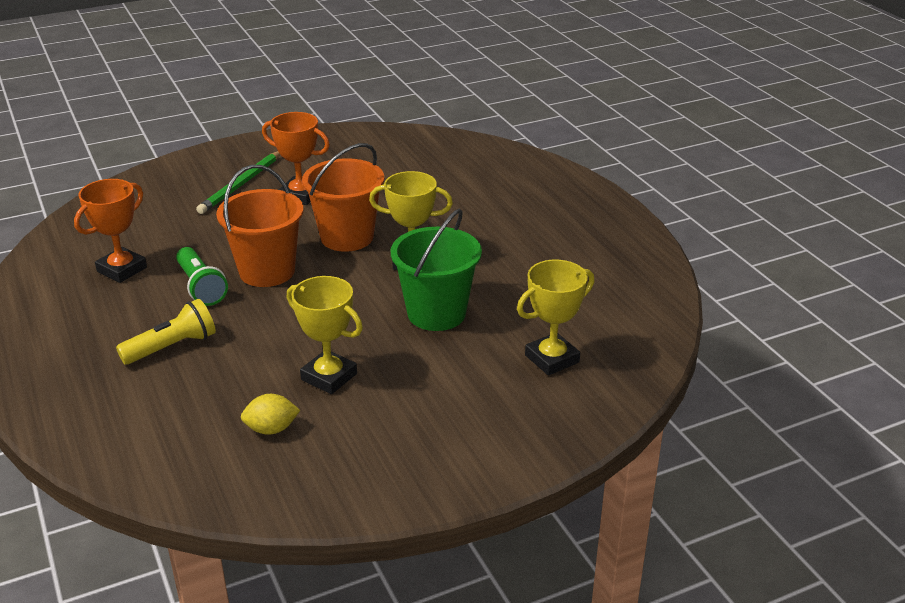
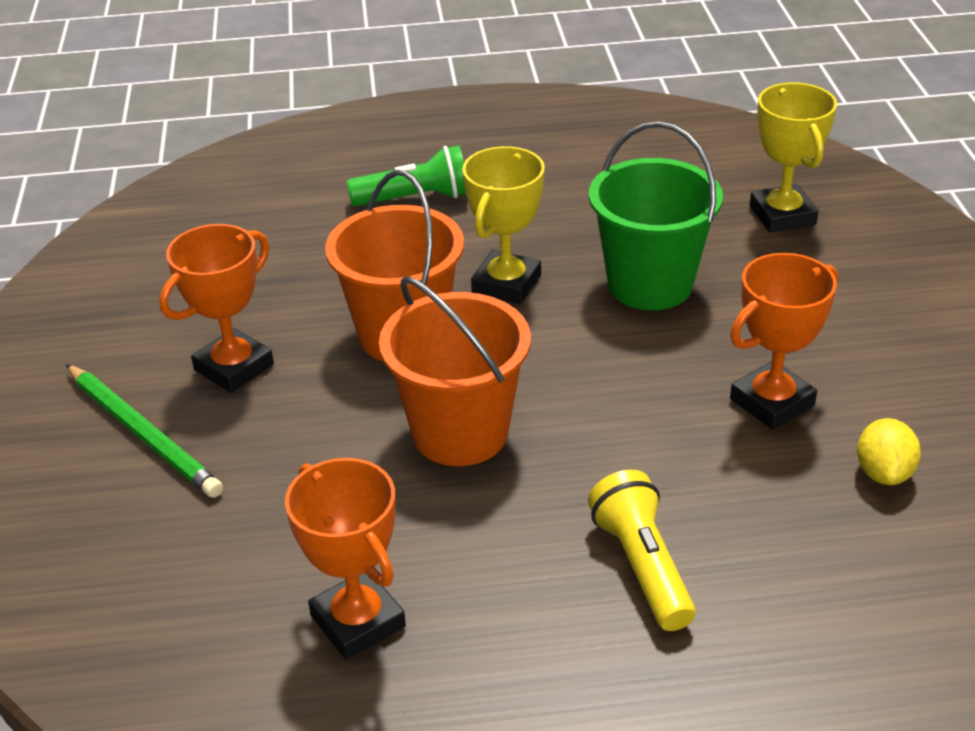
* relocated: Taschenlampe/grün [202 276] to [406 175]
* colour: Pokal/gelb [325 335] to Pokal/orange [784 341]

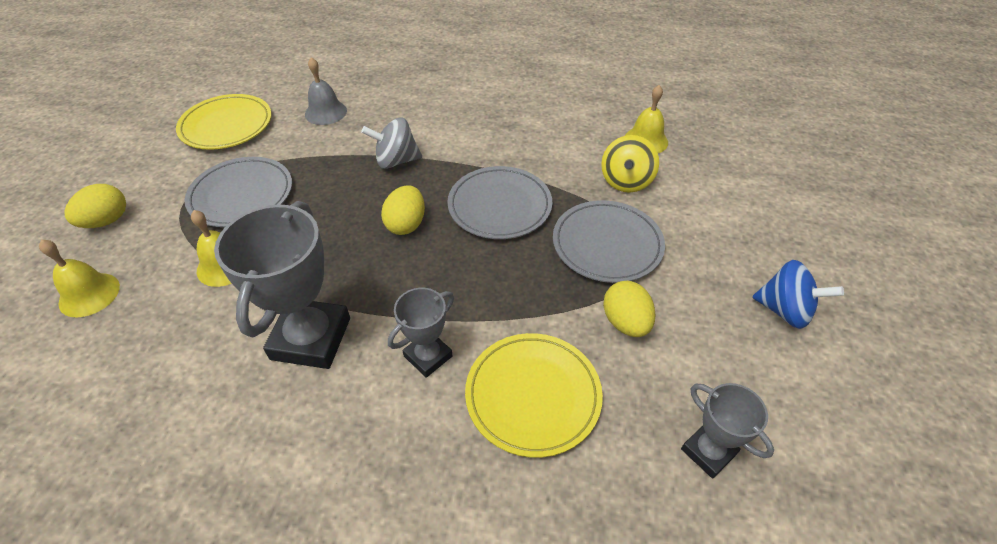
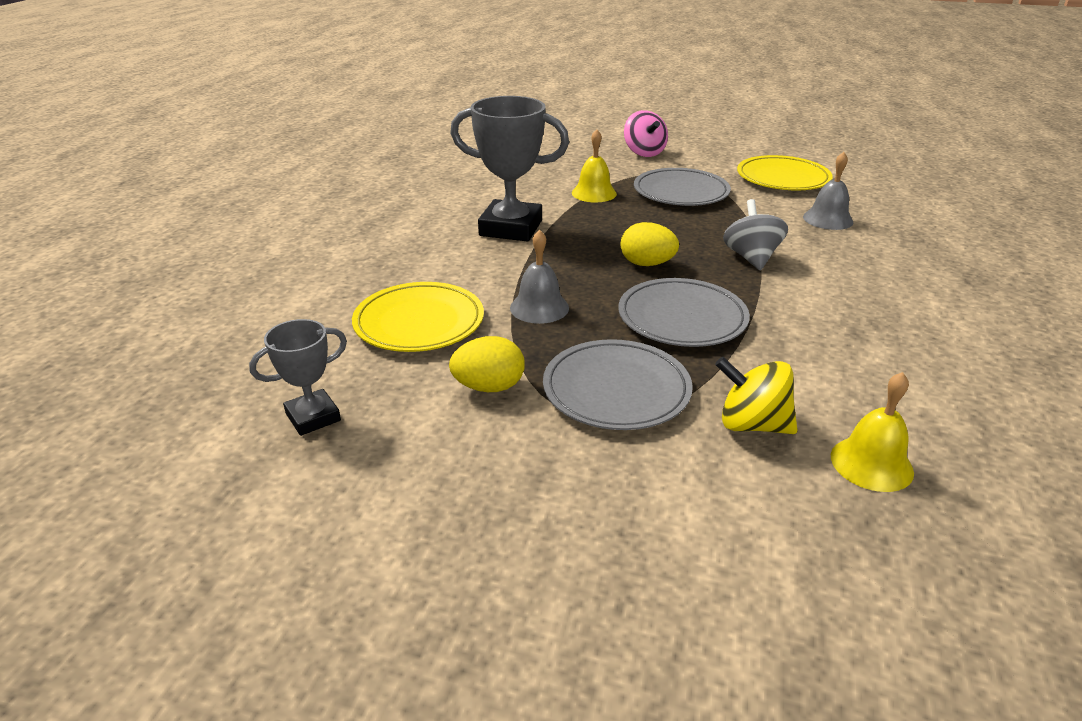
* missing: Glocke/gelb [79 278]
* missing: Pokal/grau [421 333]
* missing: Kreisel/blau [798 294]
* appeared: Glocke/grau [539 276]
* exchanged: Ei/gelb [95 206] to Kreisel/rosa [646 133]

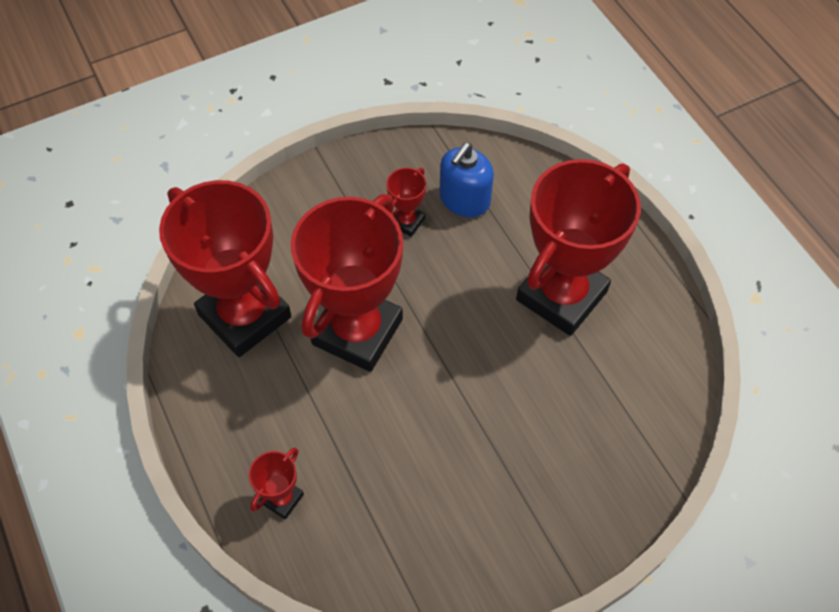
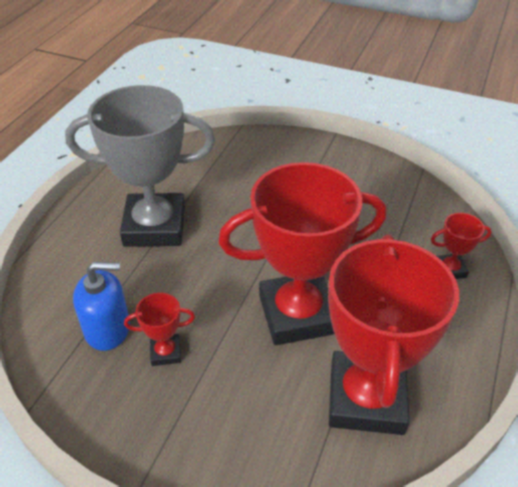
* colour: Pokal/rot [578 247] to Pokal/grau [140 166]

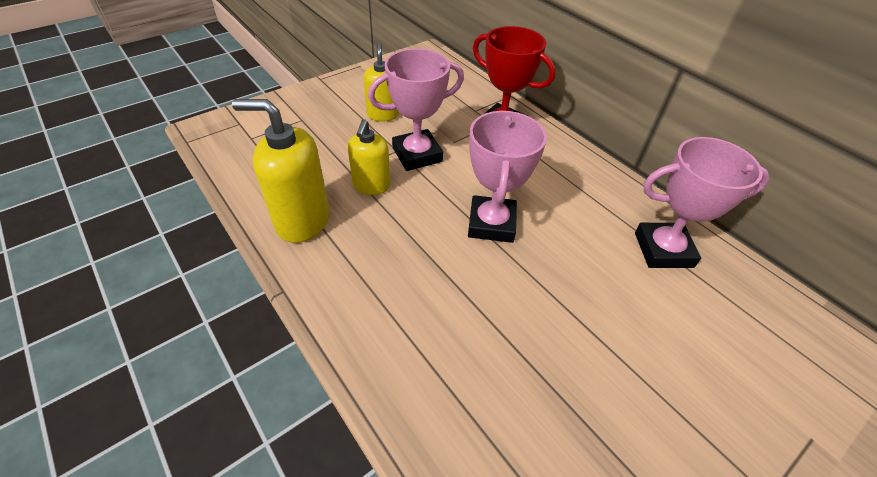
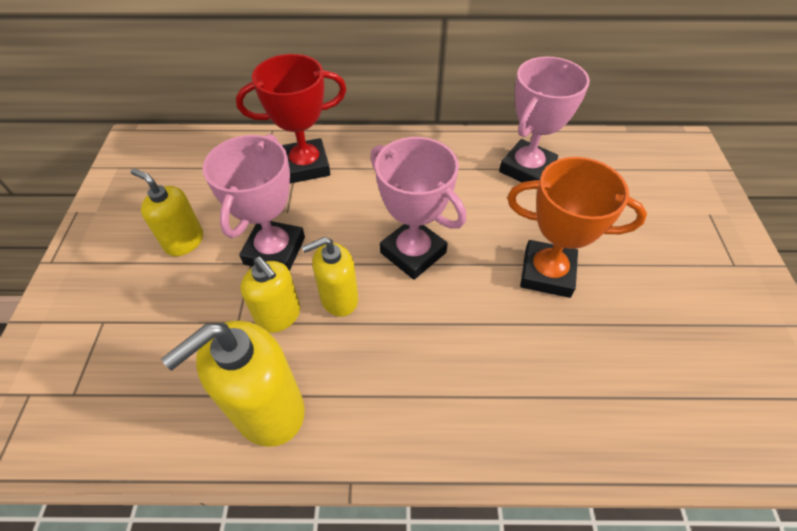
* appeared: Seifenspender/gelb [330 277]
* appeared: Pokal/orange [577 227]

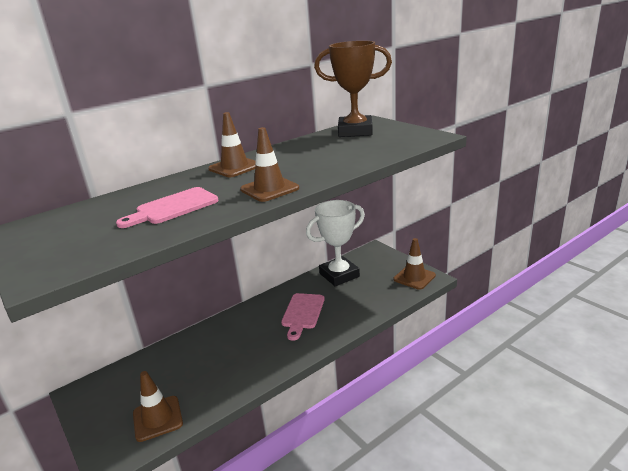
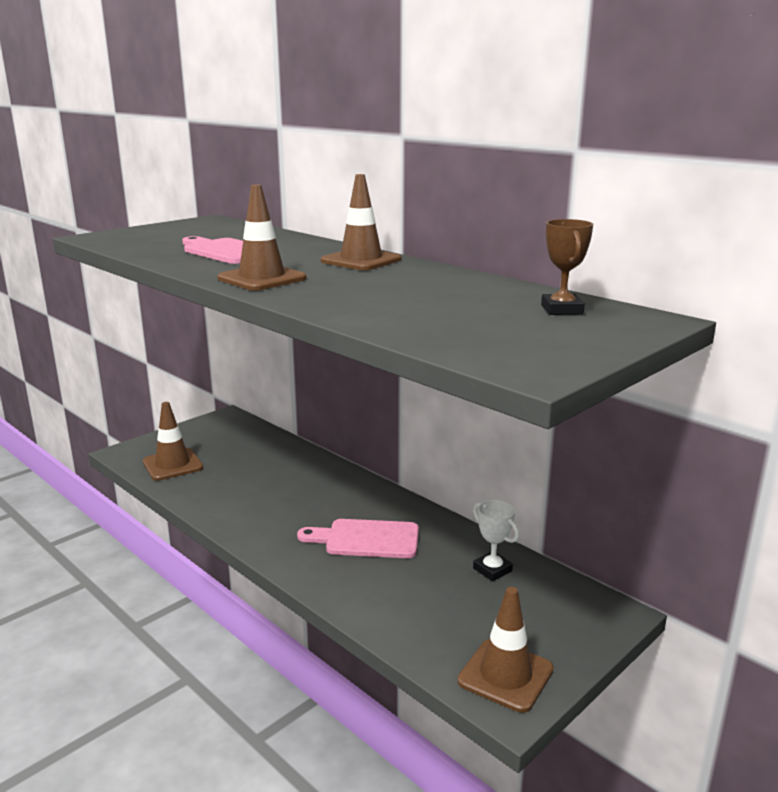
* size: Pokal/weiß [335 243] = [496 540] x0.47
* size: Pokal/braun [353 89] = [567 267] x0.47

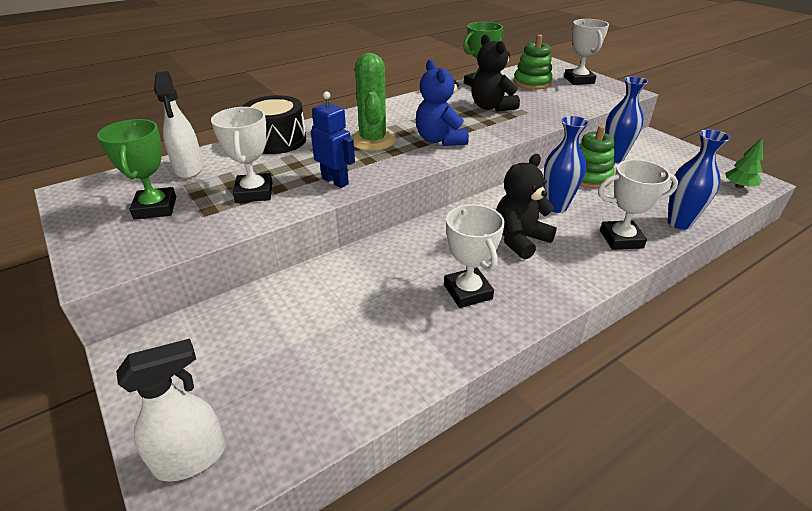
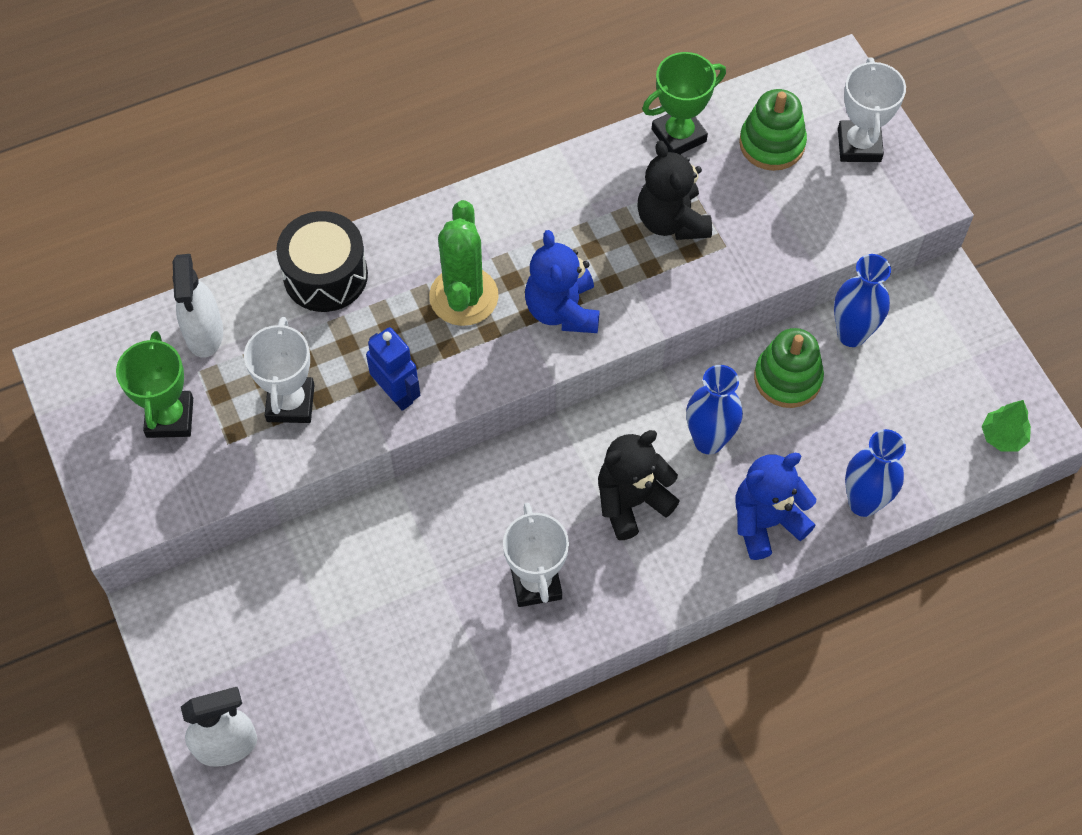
* exchanged: Pokal/weiß [638 204] to Teddybär/blau [776 506]

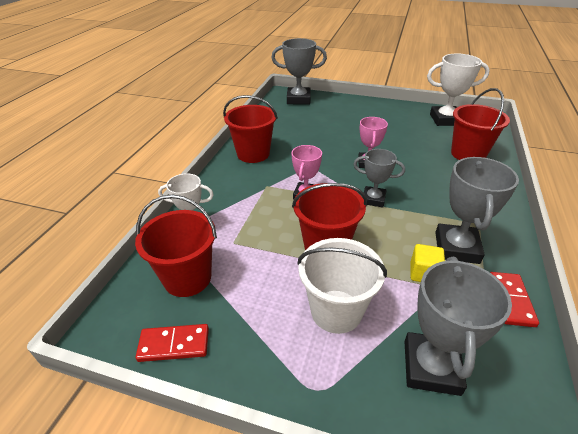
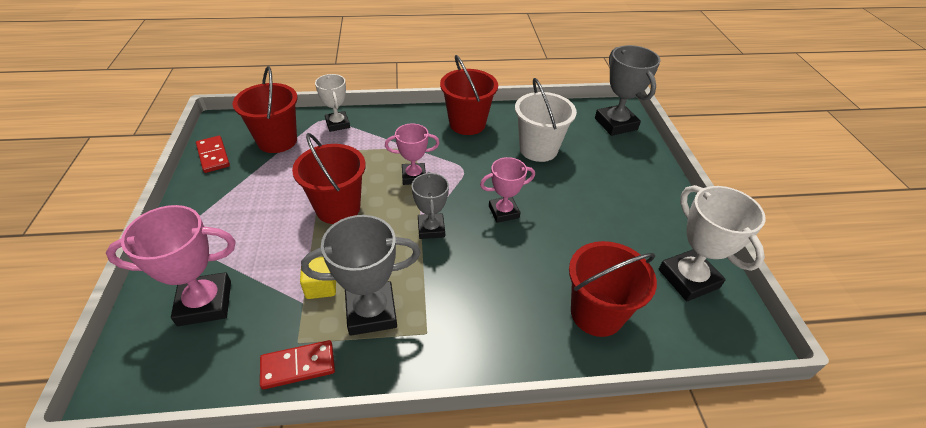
* relocated: Eimer/weiß [342 286] to [546 120]
* colour: Pokal/grau [458 326] to Pokal/rosa [171 265]

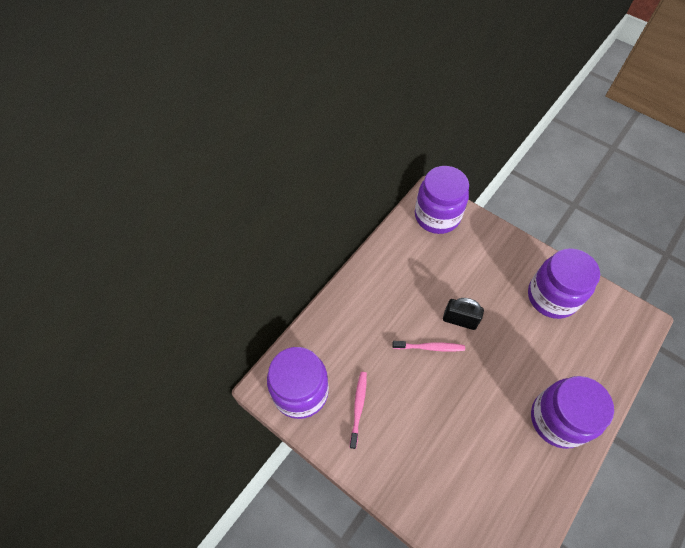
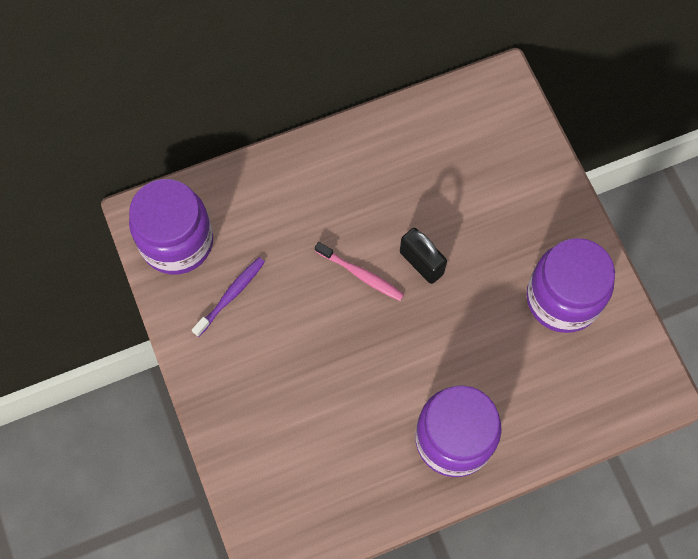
* missing: Einmachglas/lila [442 200]
* colour: Zahnbürste/rosa [358 410] to Zahnbürste/lila [228 297]

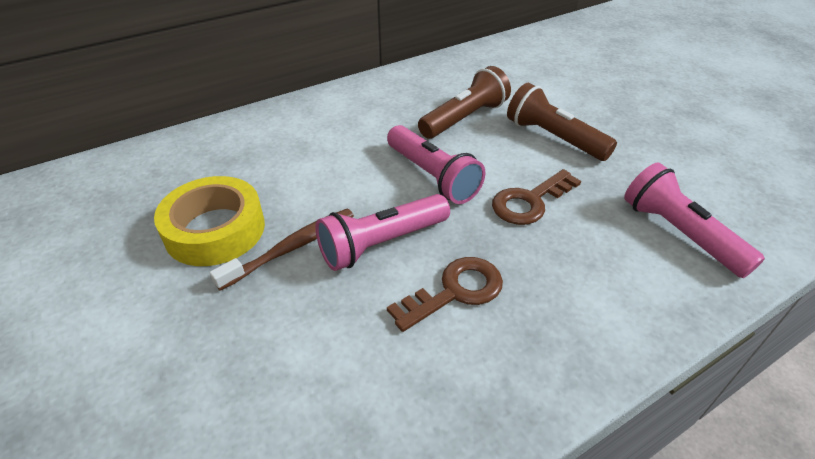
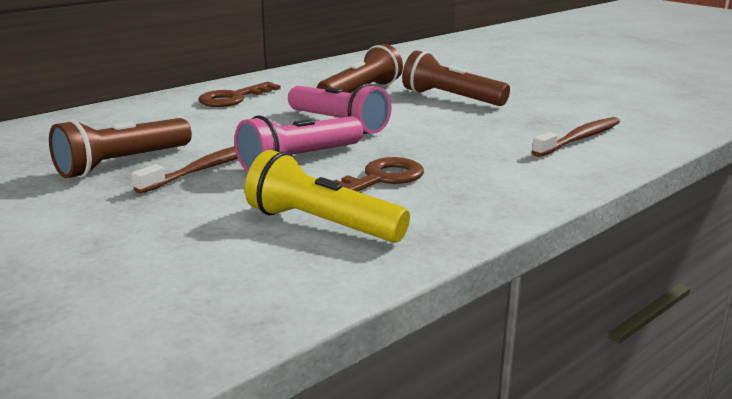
* appeared: Taschenlampe/gelb [327 196]
* relocated: Schlüssel/braun [536 197] to [239 94]
* exchanged: Klebeband/gelb [209 221] to Taschenlampe/braun [120 148]
* exchanged: Taschenlampe/rosa [694 220] to Zahnbürste/braun [575 137]

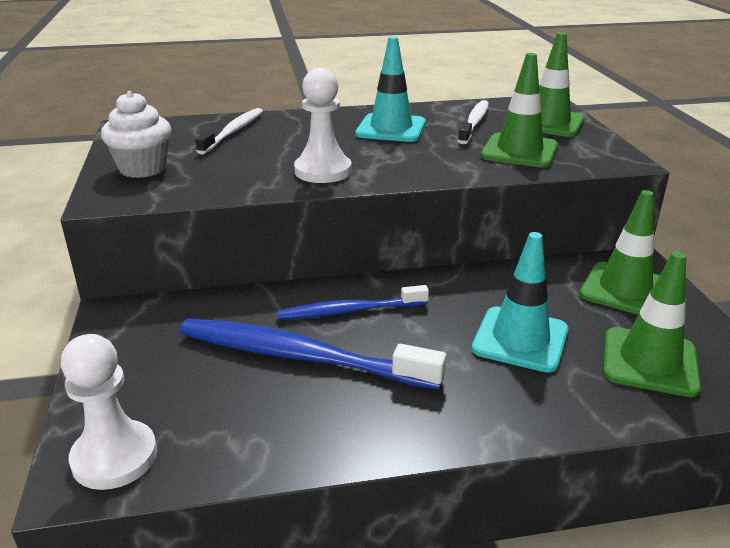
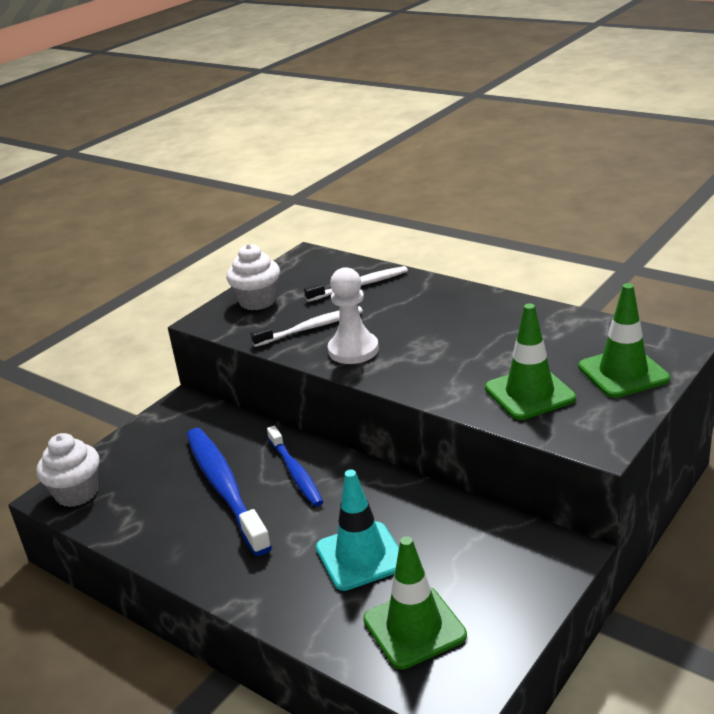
* missing: Leitkegel/türkis [390 89]
* missing: Leitkegel/grün [620 252]
* relocated: Zahnbürste/weiß [473 122] to [306 326]
* exchanged: Bauer/weiß [109 412] to Muffin/weiß [67 470]
* spun: Zahnbürste/blau [353 302] = [295 466] 150 degrees counterclockwise

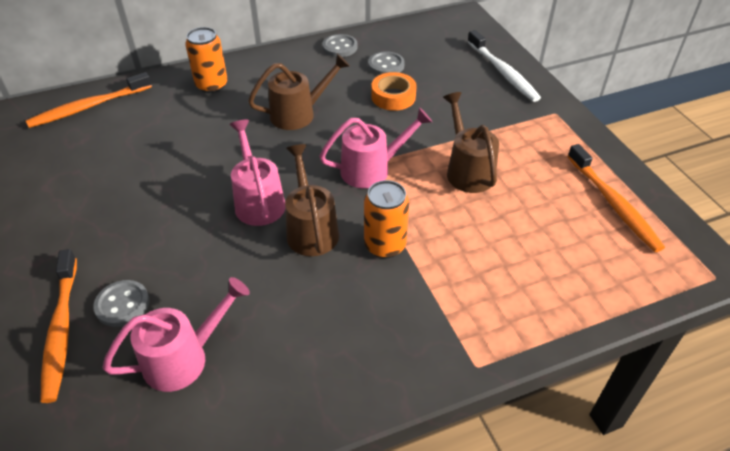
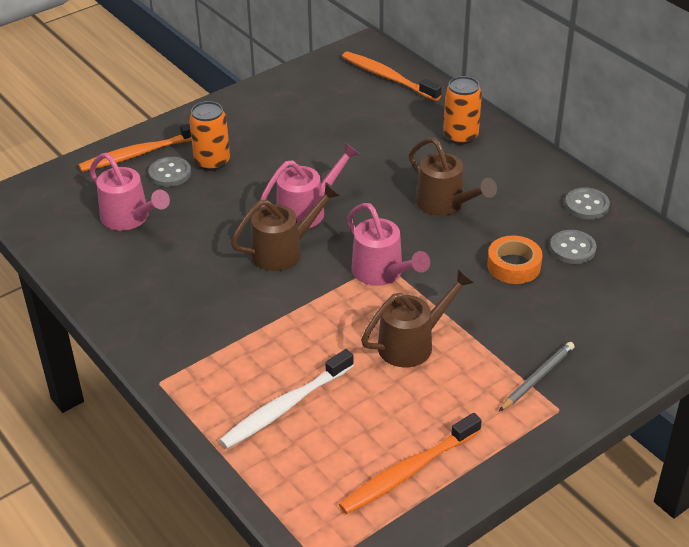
* appeared: Bleistift/grau [537 376]
* relocated: Dose/orange [386 219] to [209 136]
* relocated: Zahnbürste/weiß [504 66] to [286 399]

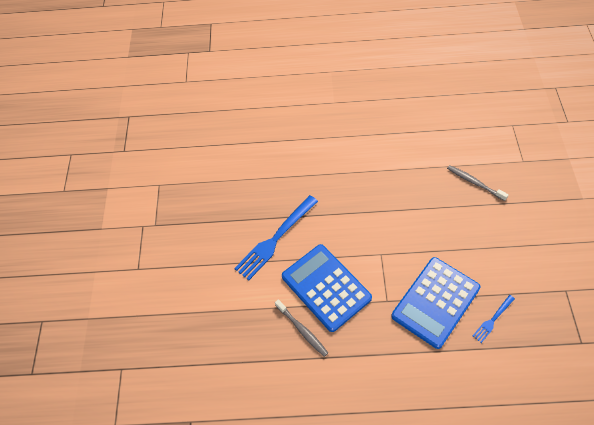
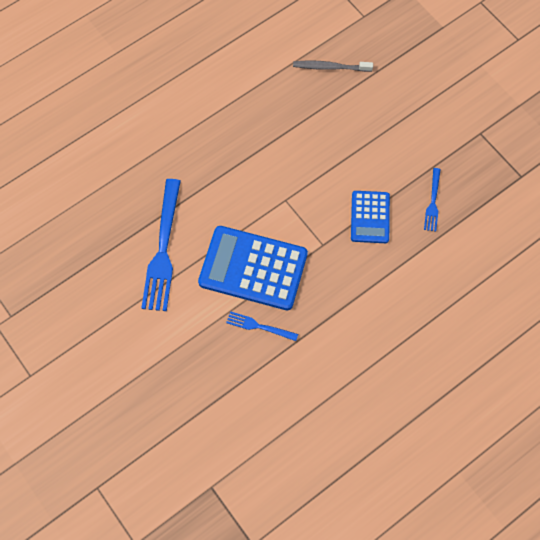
* exchanged: Zahnbürste/grau [301 328] to Gabel/blau [262 326]
* size: Taschenrechner/blau [436 303] = [370 217] x0.57

